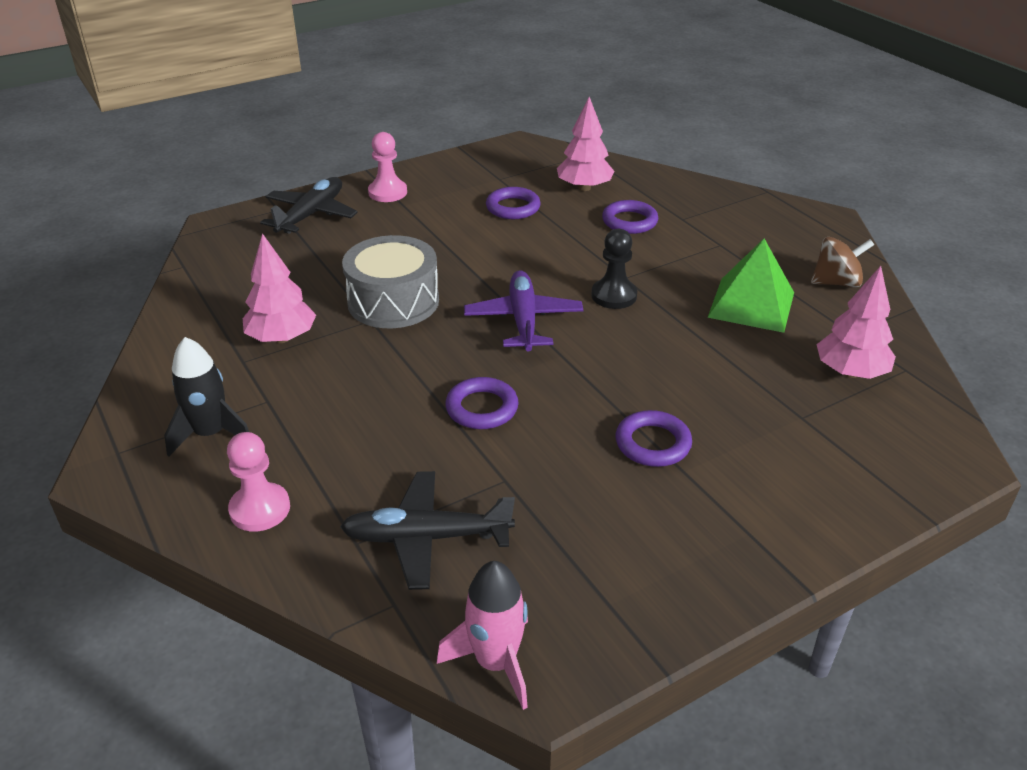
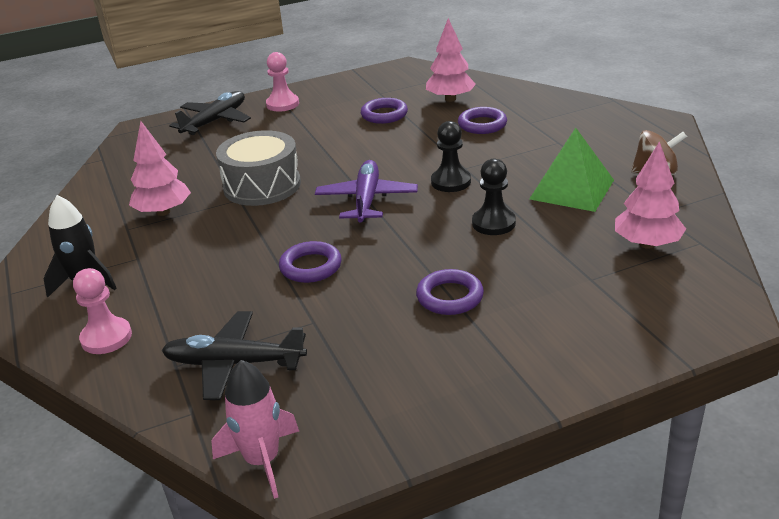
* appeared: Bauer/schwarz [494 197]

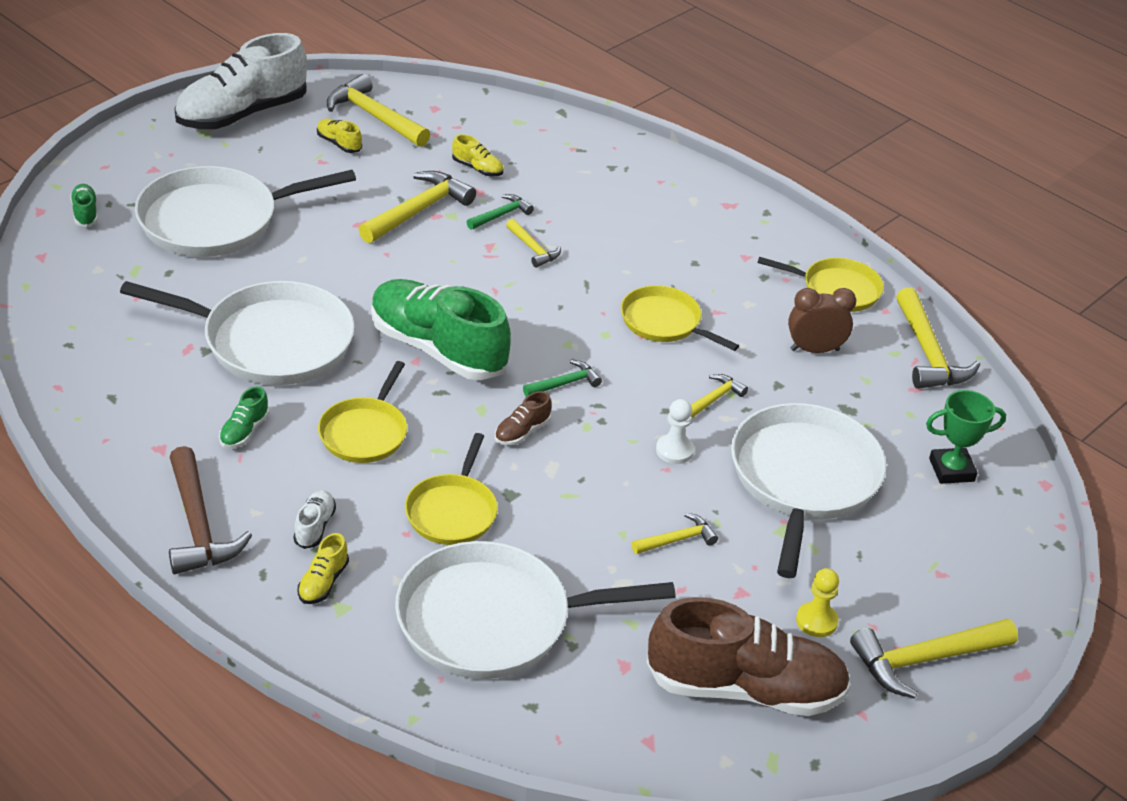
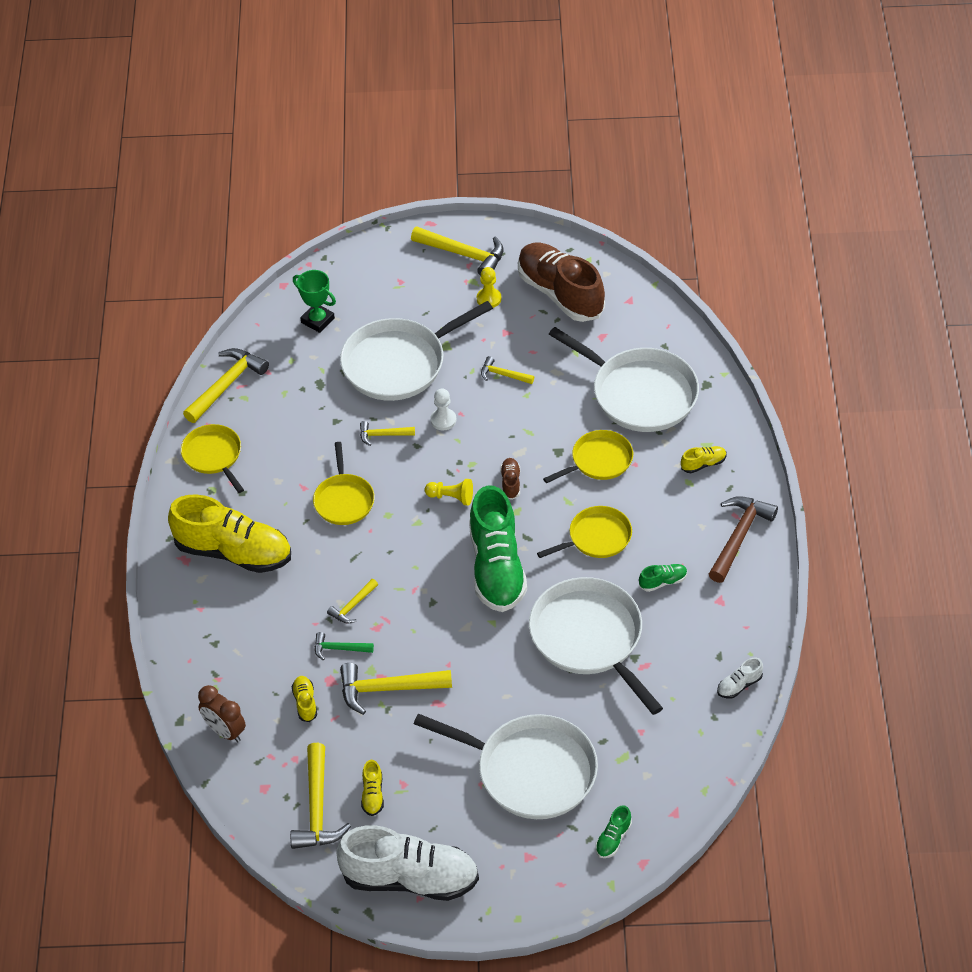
* appeared: Schuh/gelb [229 533]
* relocated: Schuh/weiß [314 519] to [740 678]
* relocated: Wecker/braun [822 320] to [222 713]
* exchanged: Hammer/grün [562 378] to Bauer/gelb [449 492]
* spun: Schuh/braun [523 418] = [510 479] 90 degrees counterclockwise
* spun: Hammer/gelb [533 243] = [352 601] 150 degrees counterclockwise

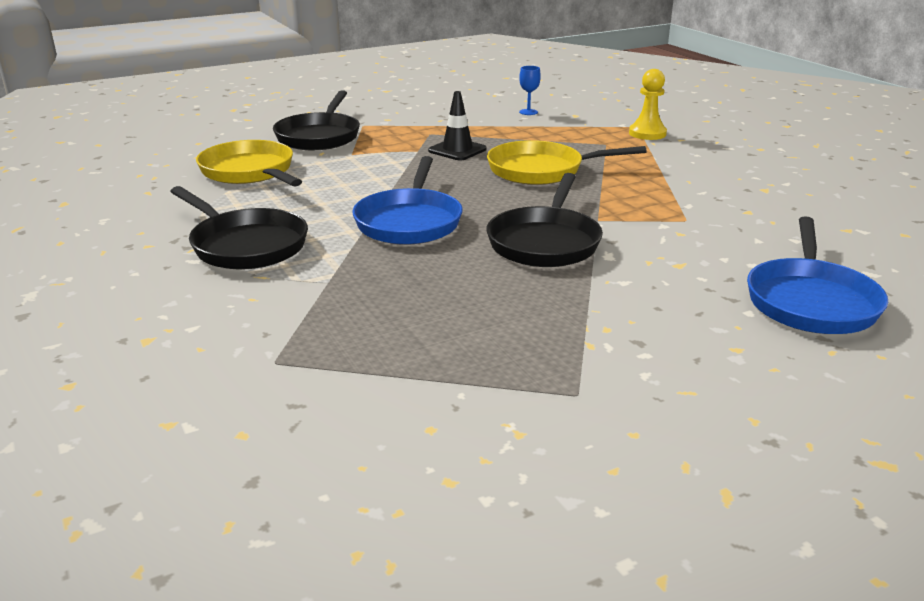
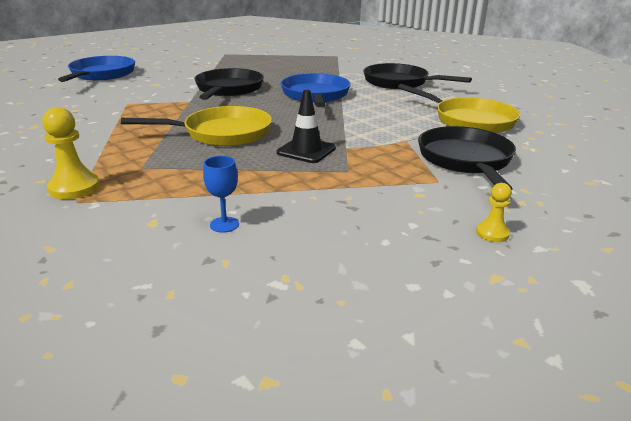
* appeared: Bauer/gelb [494 212]

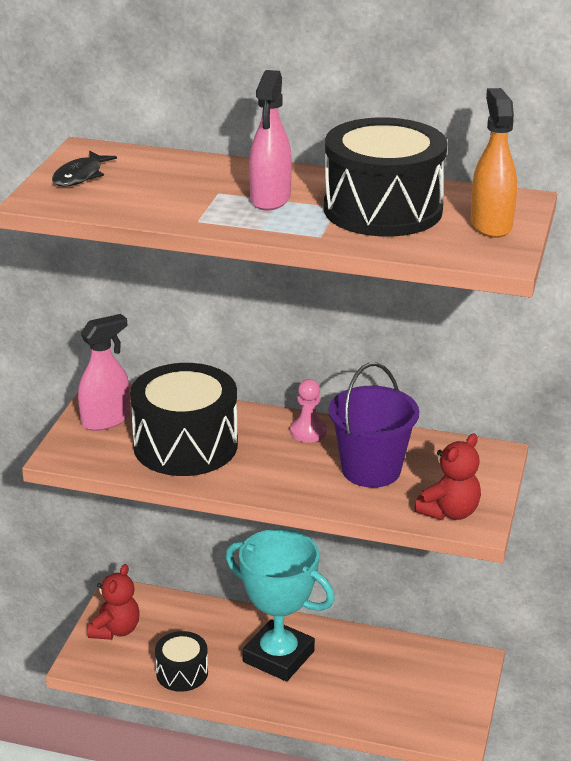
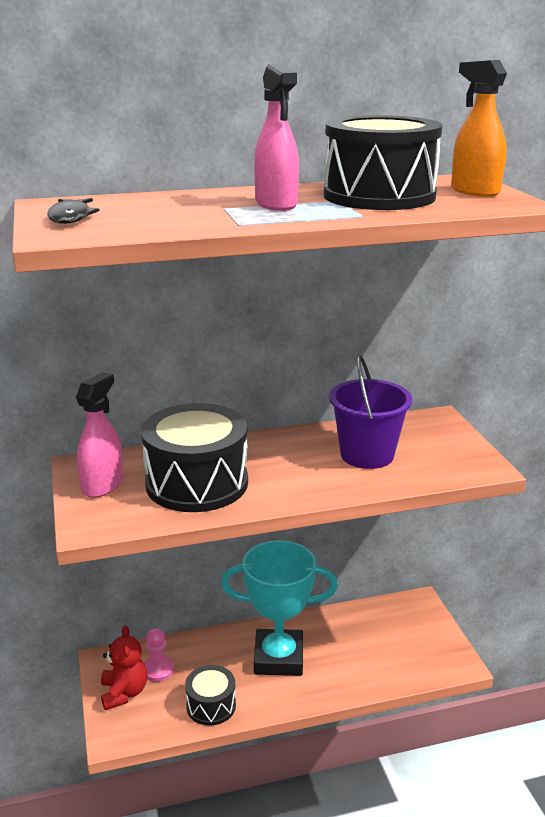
* missing: Teddybär/rot [447 477]
* relocated: Bauer/rosa [308 410] to [159 655]

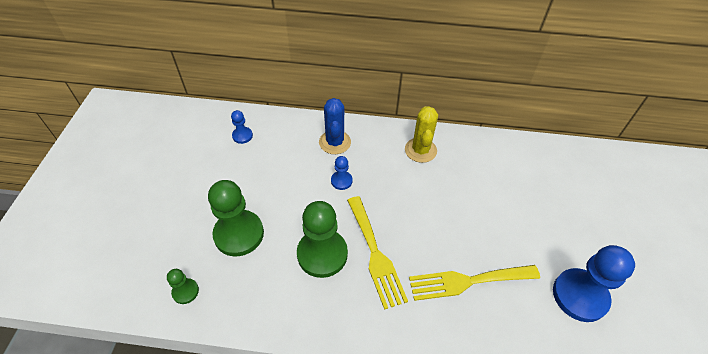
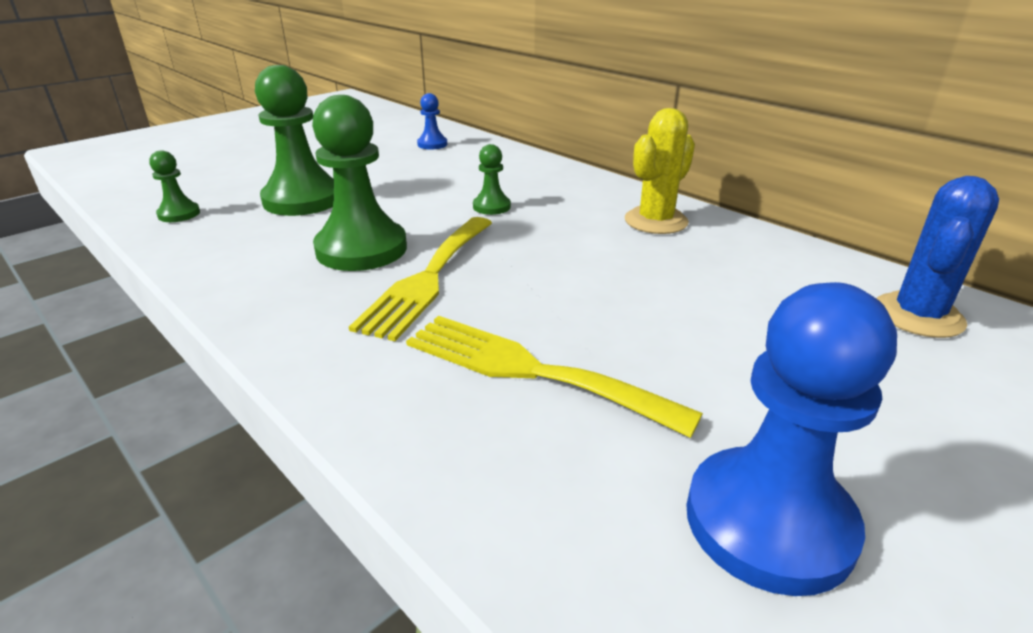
* relocated: Kaktus/blau [335 126] to [937 257]
* colour: Bauer/blau [342 173] to Bauer/grün [492 179]

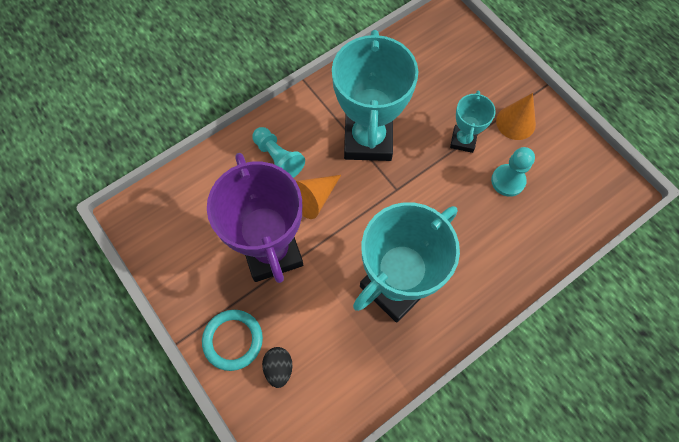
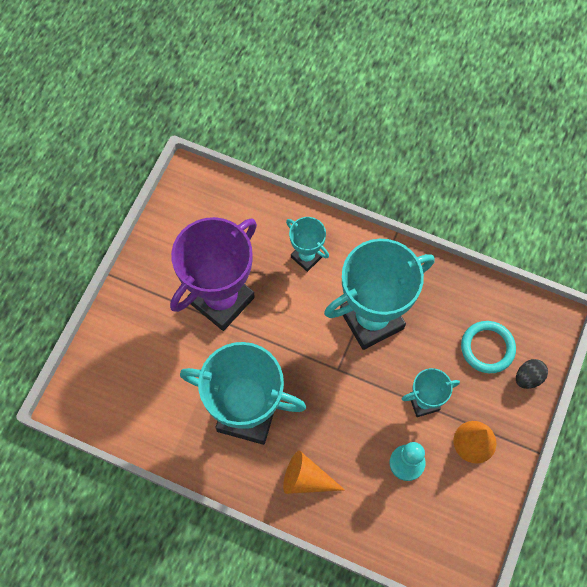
* relocated: Ring/türkis [232 340] to [488 347]
* relocated: Ei/schwarz [277 367] to [532 374]
* relocated: Kegel/orange [318 197] to [314 472]
* exchanged: Bauer/türkis [278 152] to Pokal/türkis [307 244]

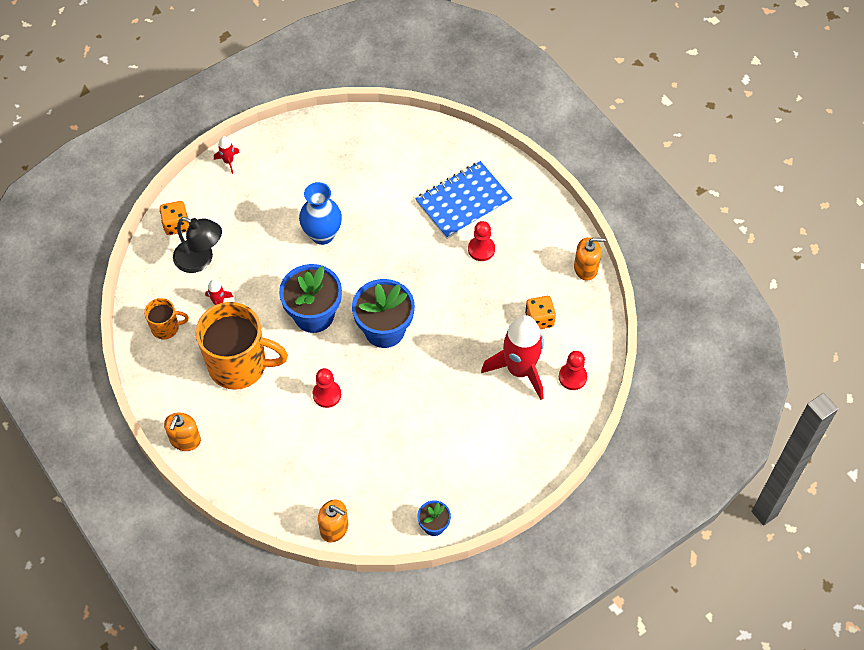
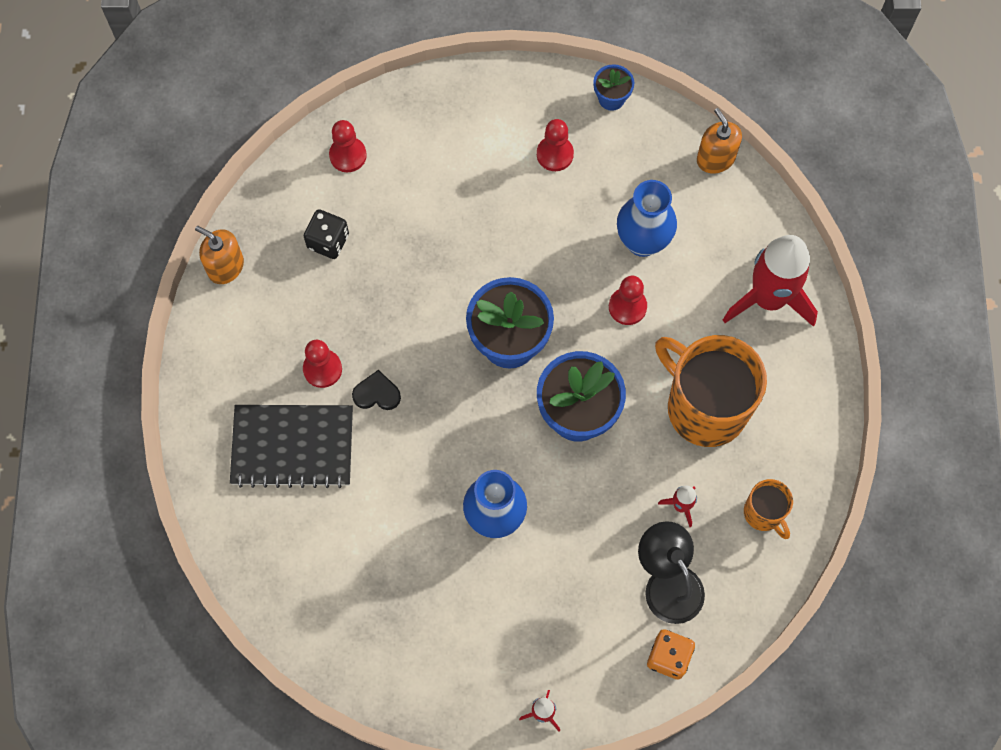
* missing: Seifenspender/orange [182 432]
* appeared: Herz/schwarz [376 390]
* appeared: Bauer/rot [555 145]
* appeared: Vase/blau [647 218]
* relocated: Rakete/rot [512 357] to [770 281]
* colour: Notizbuch/blau [463 200] to Notizbuch/schwarz [291 446]
* colour: Spielwürfel/orange [540 312] to Spielwürfel/schwarz [326 234]
* spun: Tasse/orange [166 318] = [768 509] 150 degrees counterclockwise

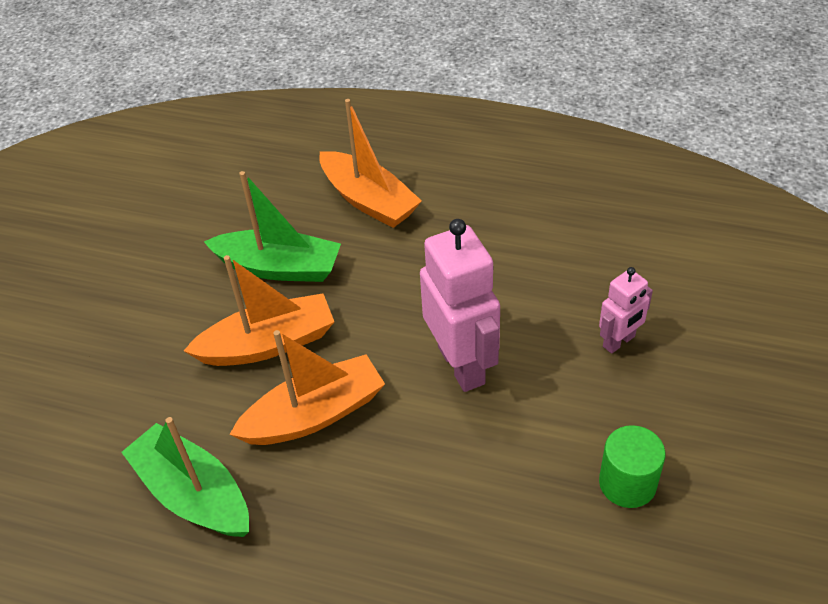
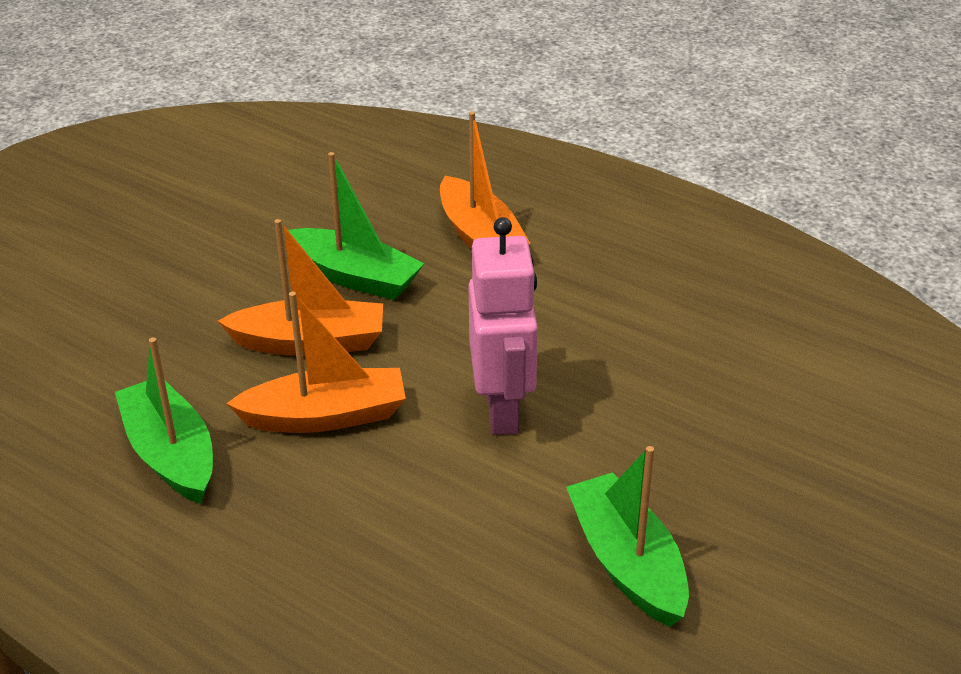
* missing: Roboter/rosa [626 310]
* exchanged: Vollzylinder/grün [632 466] to Boot/grün [627 536]

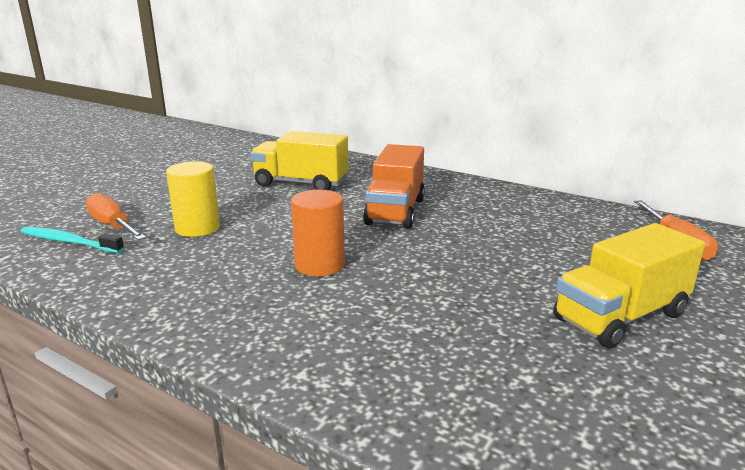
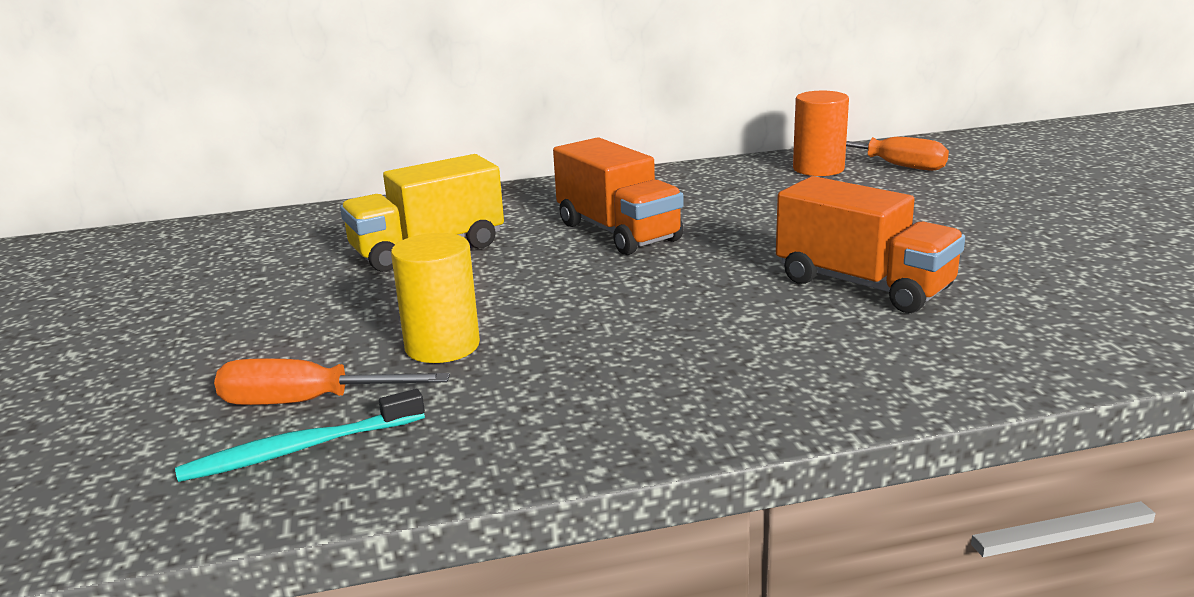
* missing: Lastwagen/gelb [629 286]
* appeared: Lastwagen/orange [870 244]
* relocated: Vollzylinder/orange [318 233] to [821 133]

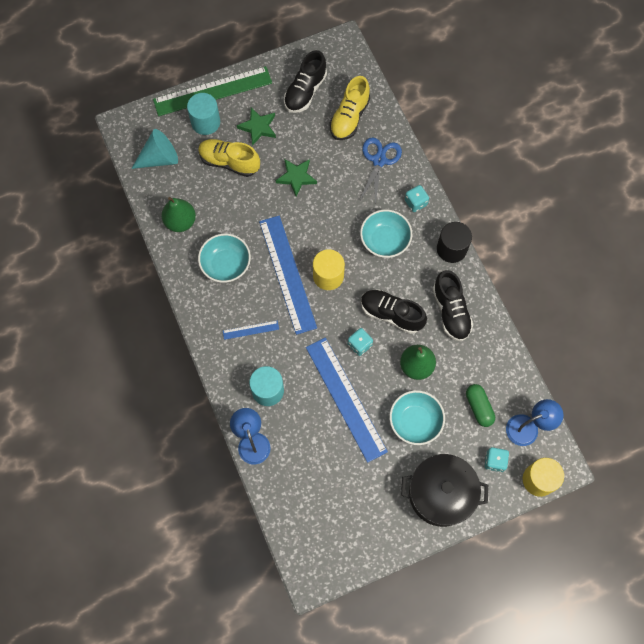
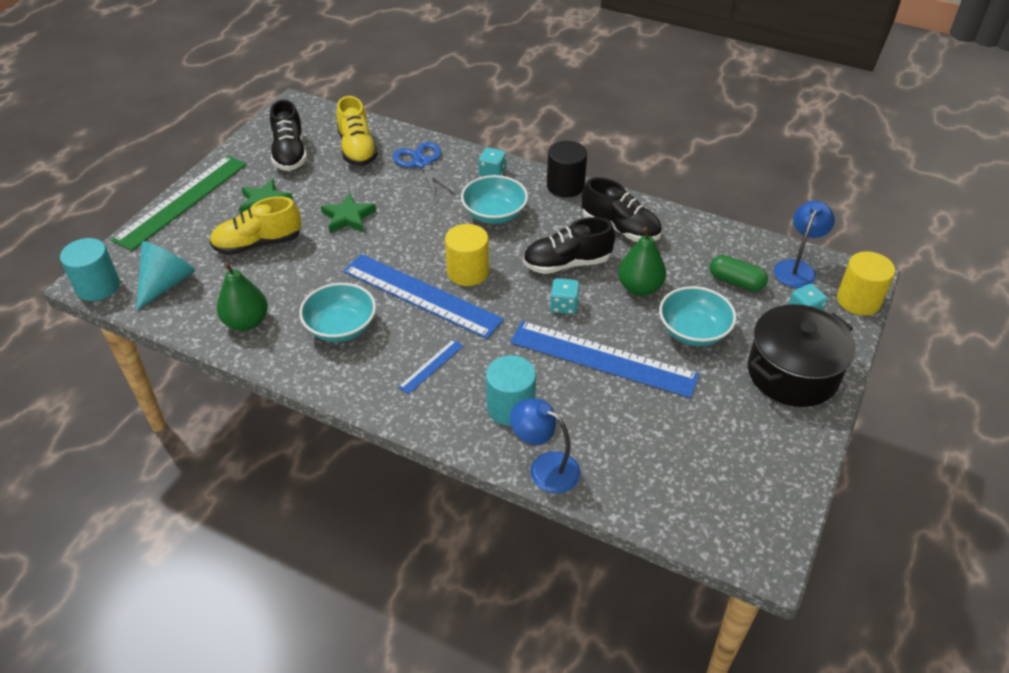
* relocated: Vollzylinder/türkis [203 114] to [90 269]

